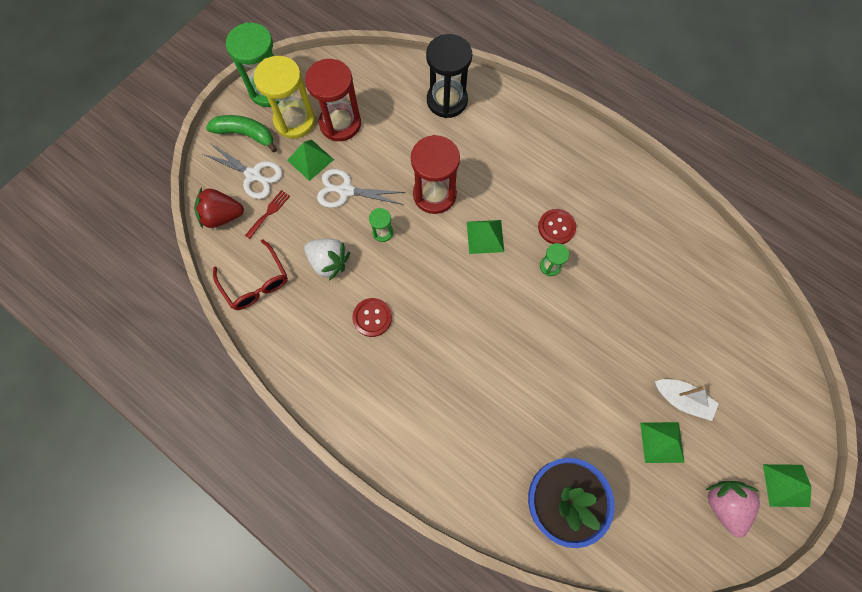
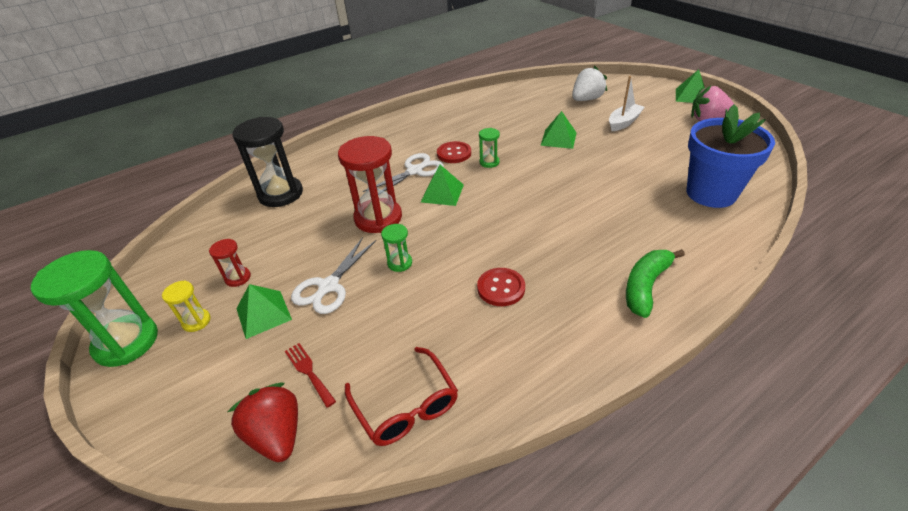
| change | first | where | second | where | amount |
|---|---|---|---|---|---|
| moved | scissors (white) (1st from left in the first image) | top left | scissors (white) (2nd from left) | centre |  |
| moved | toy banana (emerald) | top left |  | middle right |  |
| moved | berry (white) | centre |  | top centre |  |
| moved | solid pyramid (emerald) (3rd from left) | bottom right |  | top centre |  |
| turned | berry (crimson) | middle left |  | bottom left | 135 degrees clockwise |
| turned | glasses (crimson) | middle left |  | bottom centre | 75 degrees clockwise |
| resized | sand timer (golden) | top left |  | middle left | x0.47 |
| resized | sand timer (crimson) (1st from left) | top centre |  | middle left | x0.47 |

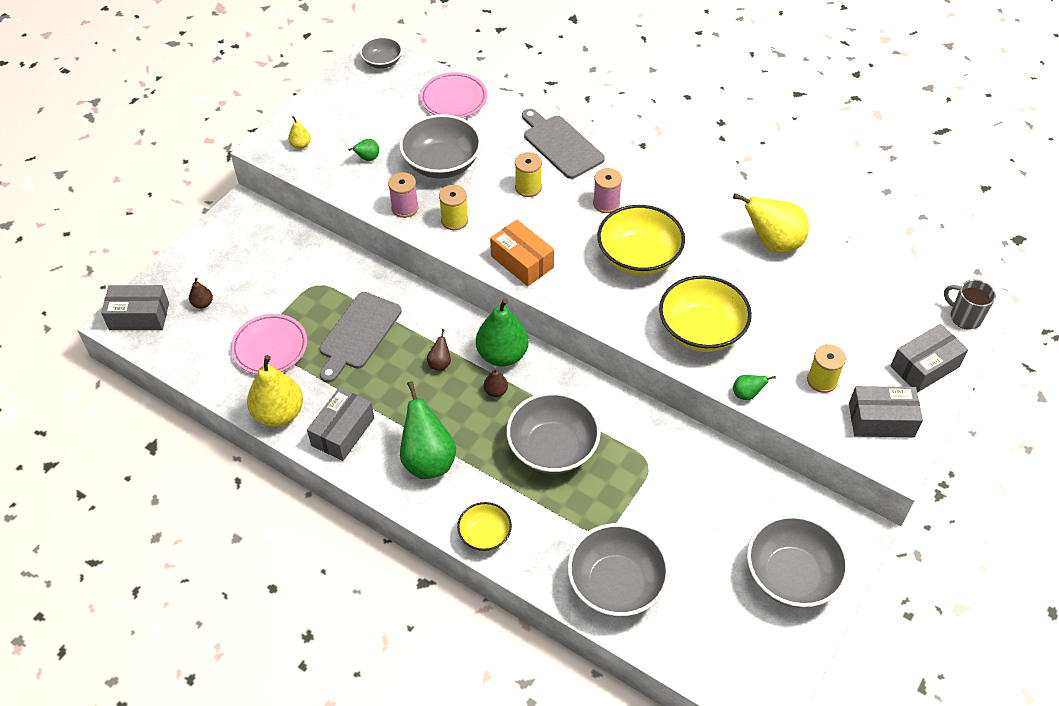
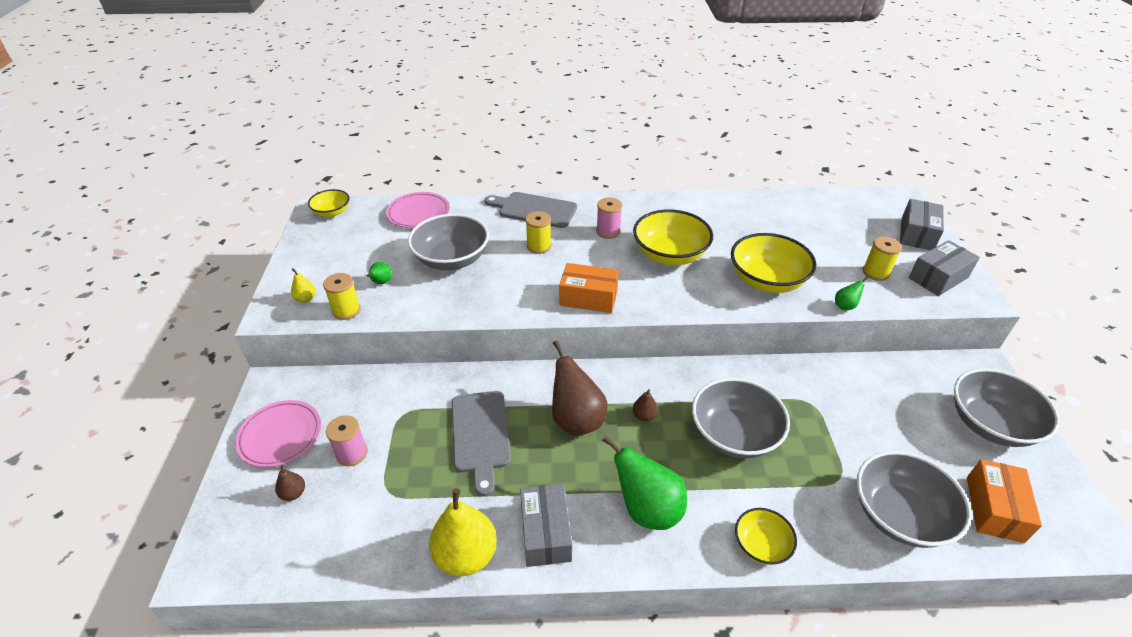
| change | first | where | second | where | amount |
|---|---|---|---|---|---|
| removed | package (ash-grey) (1st from left) | middle left |  |  |  |
| removed | pear fruit (emerald) (3rd from left) | centre |  |  |  |
| removed | pear fruit (golden) (3rd from left) | top right |  |  |  |
| removed | tea mug (ash-grey) | middle right |  |  |  |
| added |  |  | package (orange) (2nd from left) | bottom right |  |
| moved | dinner plate (rosy) (1st from left) | middle left |  | bottom left |  |
| moved | spool (rosy) (1st from left) | top centre |  | bottom left |  |
| moved | spool (golden) (1st from left) | top centre |  | middle left |  |
| recoloured | bowl (ash-grey) (1st from left) | top centre | bowl (golden) (1st from left) | top left |  |
| resized | pear fruit (russet) (2nd from left) | centre |  | centre | x2.19 |

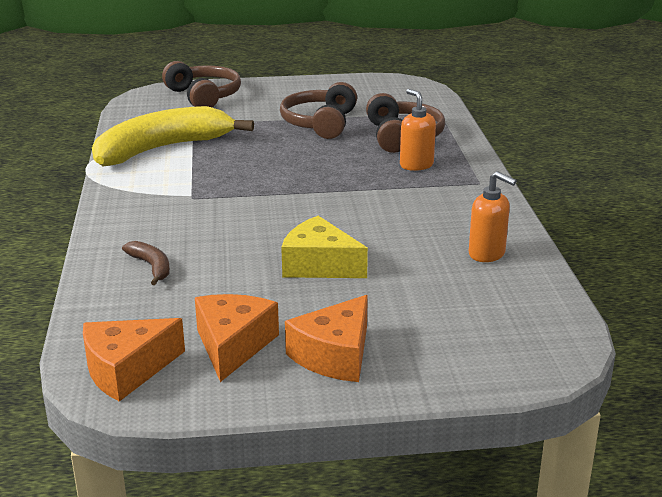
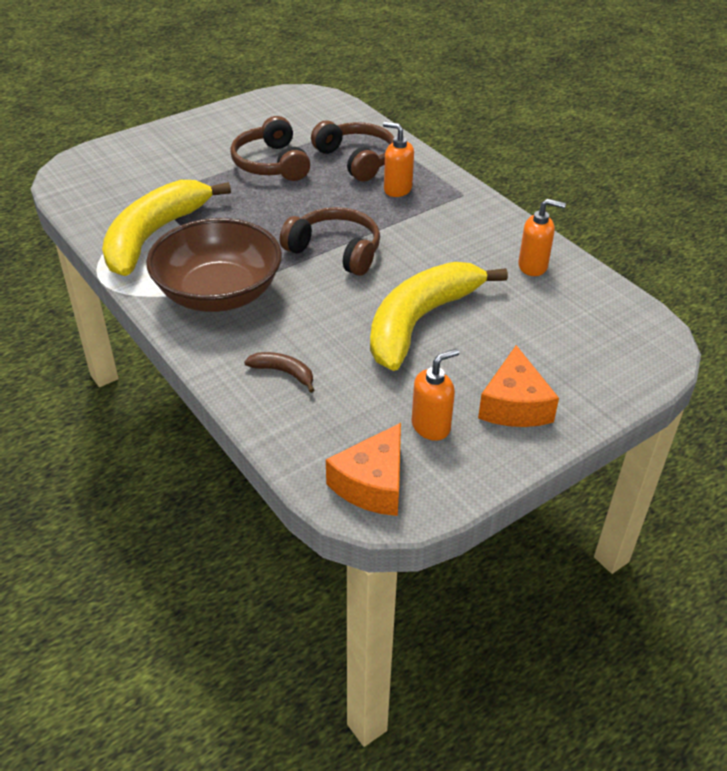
| change | first | where | second | where | amount |
|---|---|---|---|---|---|
| added |  |  | bowl (russet) | middle left |  |
| moved | headset (russet) (1st from left in the first image) | top left | headset (russet) (2nd from left) | top centre |  |
| replaced | piece of cheese (orange) (2nd from left) | bottom centre | soap pump (orange) (2nd from left) | centre |  |
| replaced | piece of cheese (golden) | centre | toy banana (golden) (2nd from left) | centre |  |

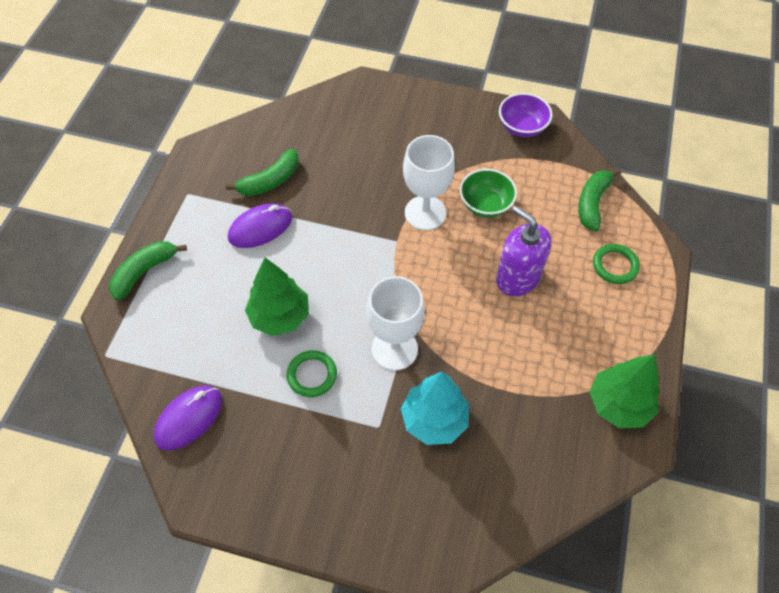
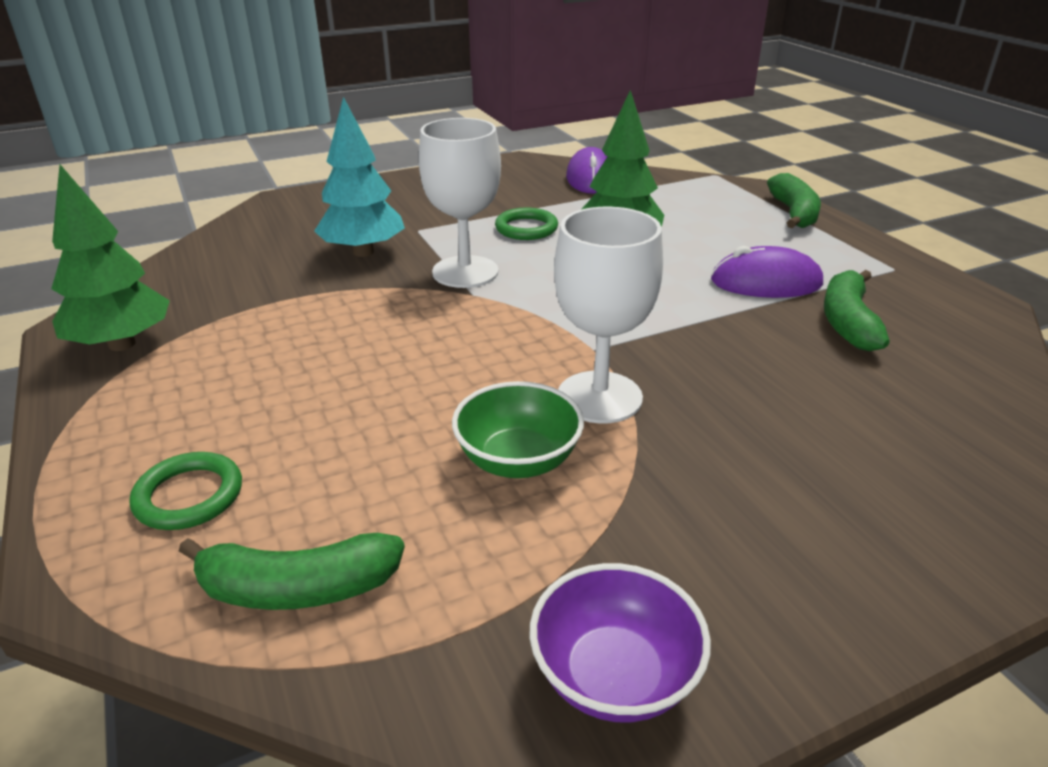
| change | first | where | second | where | amount |
|---|---|---|---|---|---|
| removed | soap pump (purple) | middle right |  |  |  |
| turned | PC mouse (purple) (2nd from left) | centre |  | middle right | 75 degrees clockwise |
| turned | toy banana (emerald) (3rd from left in the first image) | middle right | toy banana (emerald) (1st from left) | bottom left | 105 degrees clockwise |

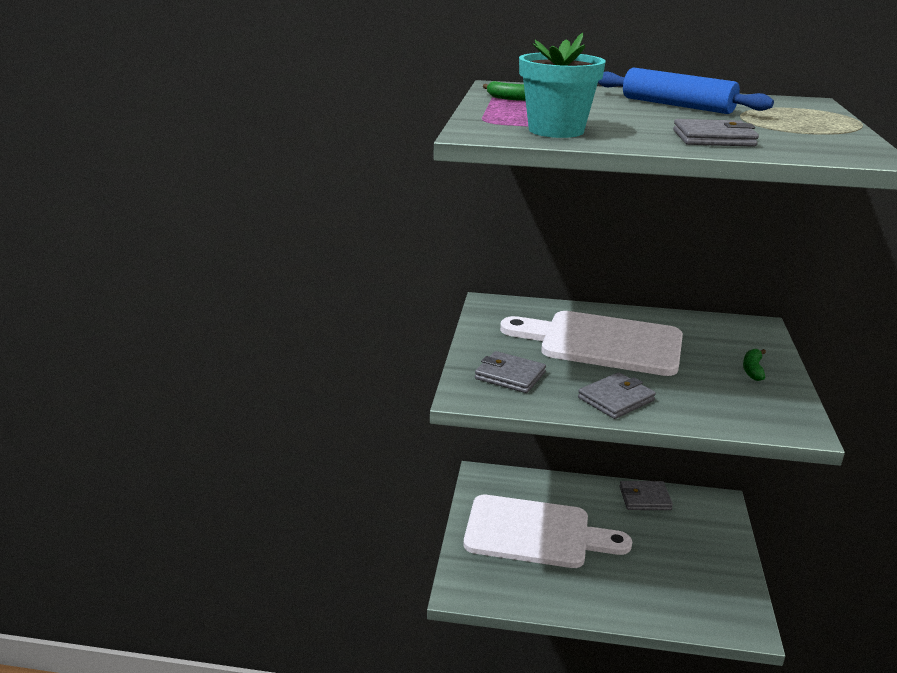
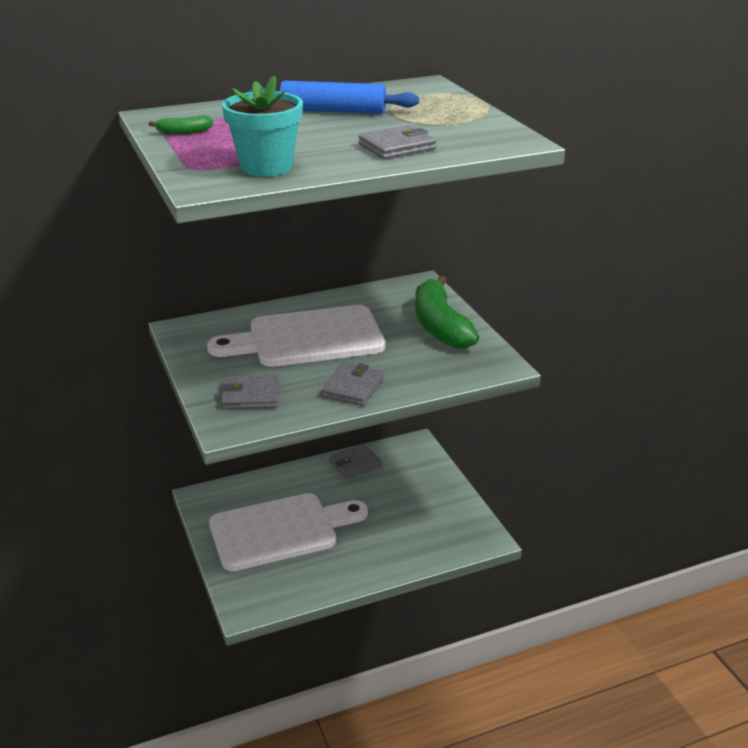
| change | first | where | second | where | amount |
|---|---|---|---|---|---|
| resized | toy banana (emerald) (2nd from left) | middle right |  | centre | x2.47 |

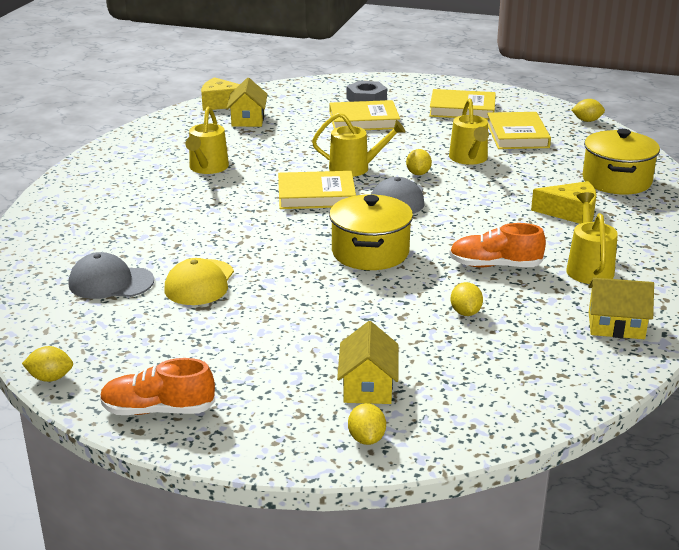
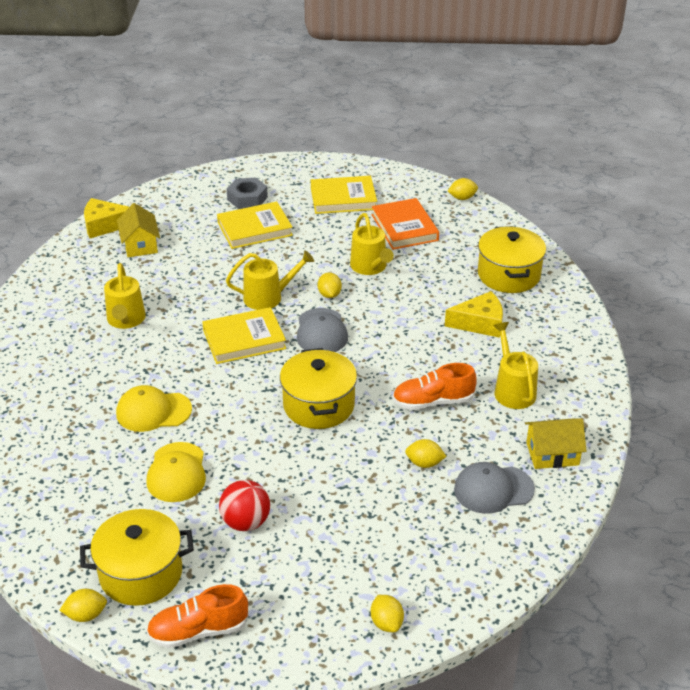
| change | first | where | second | where | amount |
|---|---|---|---|---|---|
| removed | toy house (golden) (2nd from left) | centre |  |  |  |
| added |  |  | cooking pot (golden) (1st from left) | bottom left |  |
| added |  |  | peaked cap (golden) (1st from left) | middle left |  |
| added |  |  | sphere (crimson) | bottom centre |  |
| moved | peaked cap (ash-grey) (1st from left in the first image) | middle left | peaked cap (ash-grey) (2nd from left) | bottom right |  |
| recoloured | book (golden) (4th from left) | top right | book (orange) | top centre |  |
| turned | citrus fruit (golden) (4th from left) | middle right |  | centre | 60 degrees counterclockwise |

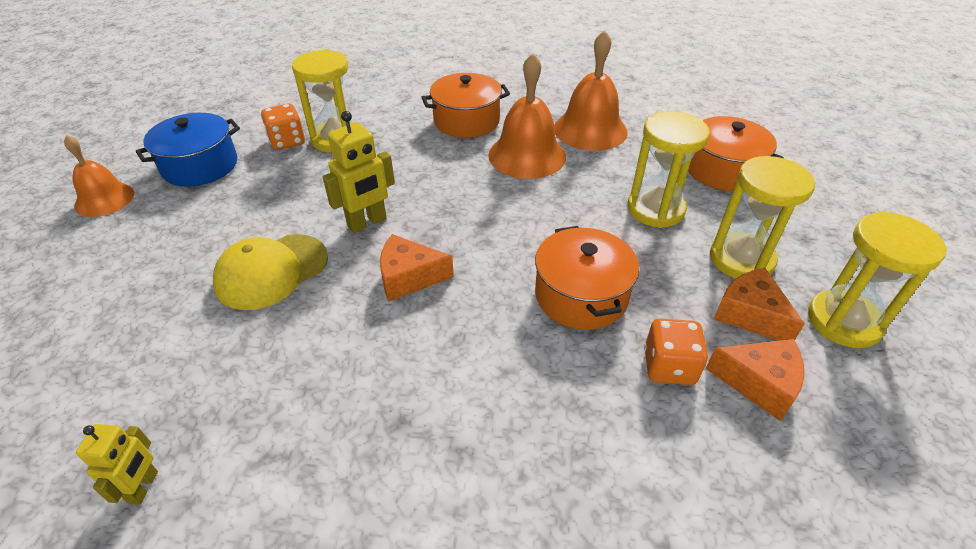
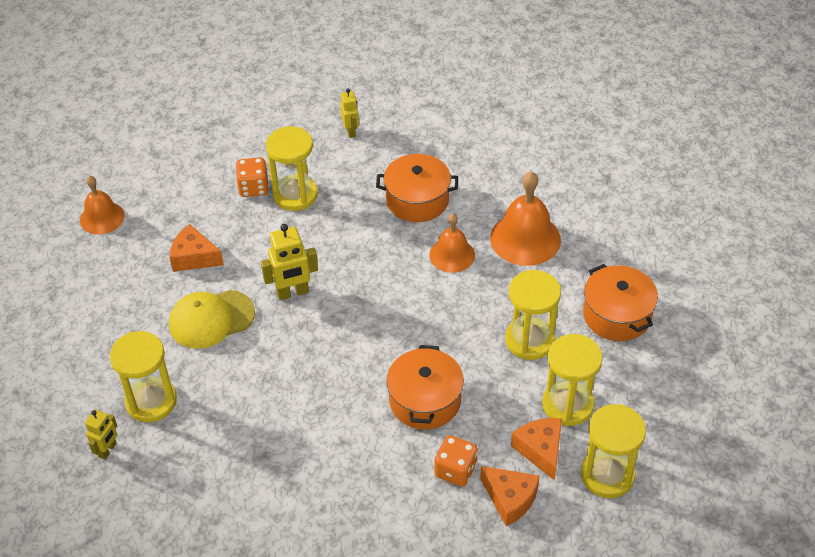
| change | first | where | second | where | amount |
|---|---|---|---|---|---|
| removed | cooking pot (royal blue) | top left |  |  |  |
| added |  |  | sand timer (golden) (1st from left) | bottom left |  |
| added |  |  | toy robot (golden) (3rd from left) | top centre |  |
| moved | piece of cheese (orange) (1st from left) | centre |  | middle left |  |
| resized | school bell (orange) (2nd from left) | top centre |  | centre | x0.64 |

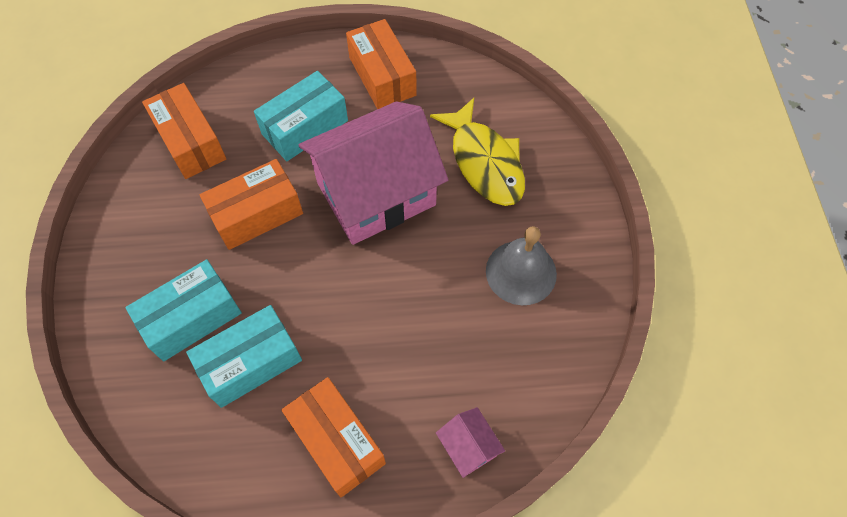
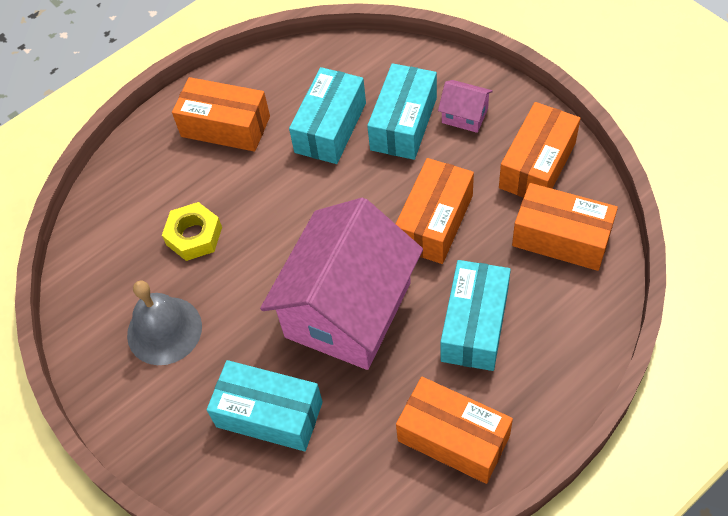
| change | first | where | second | where | amount |
|---|---|---|---|---|---|
| added |  |  | nut (golden) | middle left |  |
| added |  |  | package (orange) (4th from left) | top right |  |
| moved | toy house (rosy) (2nd from left) | bottom centre |  | top centre |  |
| replaced | fish (golden) | top centre | package (teal) (1st from left) | bottom centre |  |

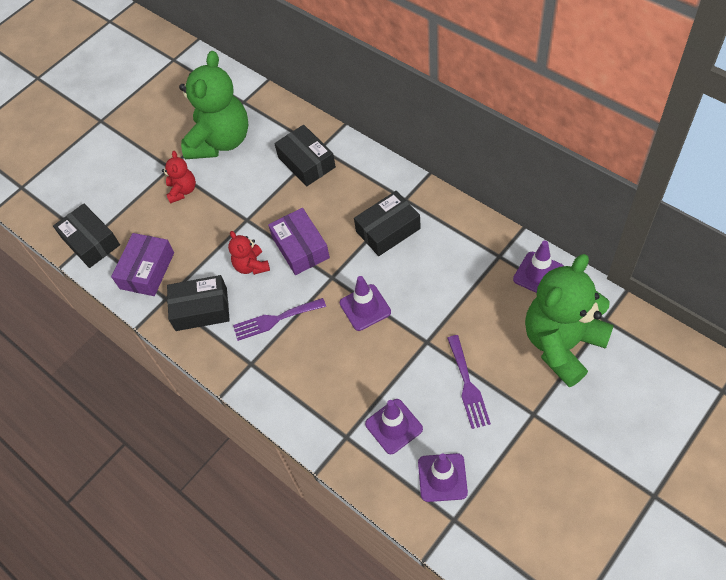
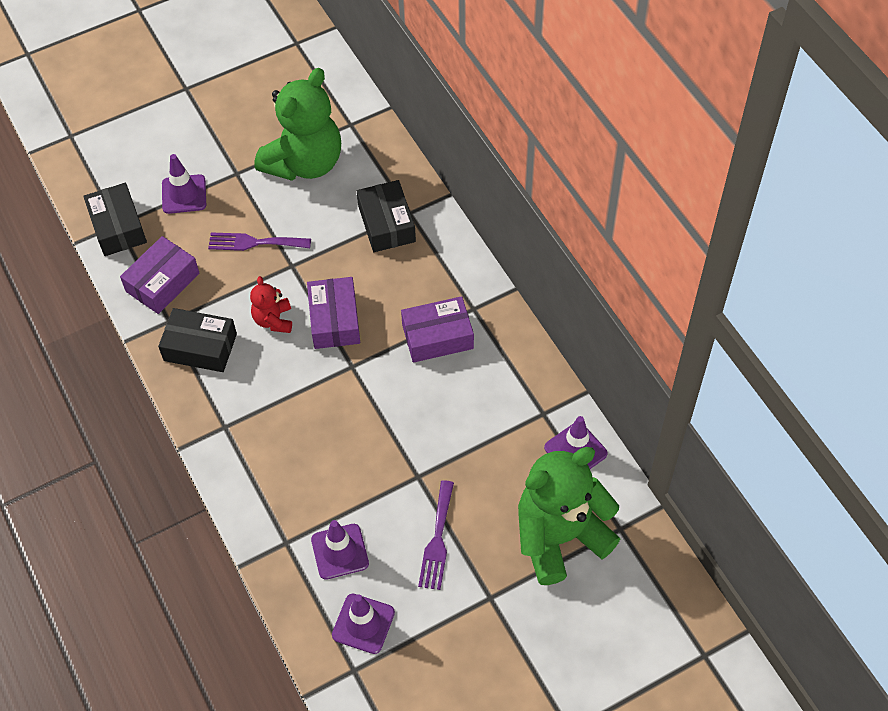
| change | first | where | second | where | amount |
|---|---|---|---|---|---|
| removed | stuffed bear (crimson) (1st from left) | top left |  |  |  |
| moved | table fork (purple) (1st from left) | centre |  | middle left |  |
| moved | safety cone (purple) (1st from left) | centre |  | top left |  |
| recoloured | package (black) (4th from left) | centre | package (purple) (3rd from left) | centre |  |

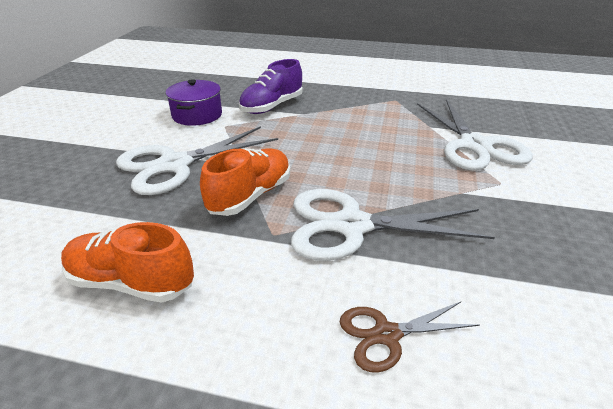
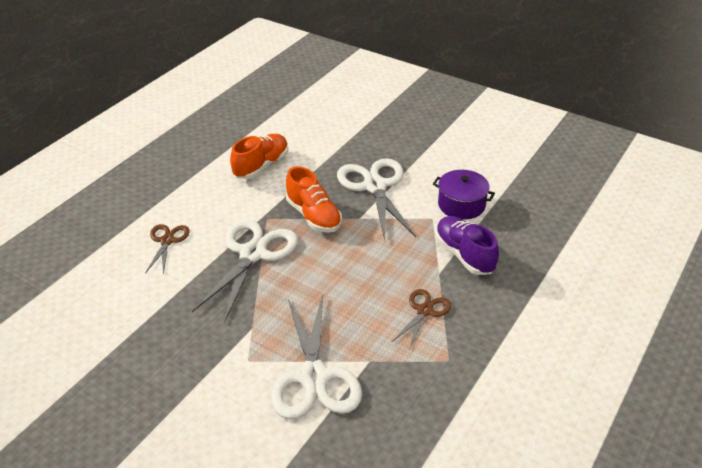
| change | first | where | second | where | amount |
|---|---|---|---|---|---|
| added |  |  | scissors (russet) (2nd from left) | bottom centre |  |
| turned | scissors (white) (3rd from left in the first image) | top right | scissors (white) (2nd from left) | bottom centre | 105 degrees counterclockwise |

